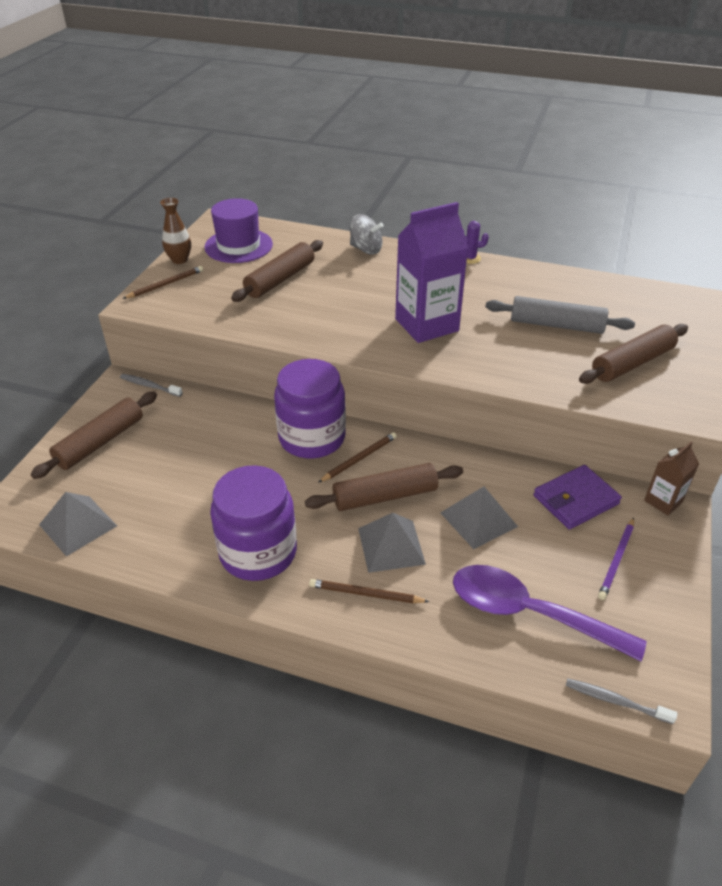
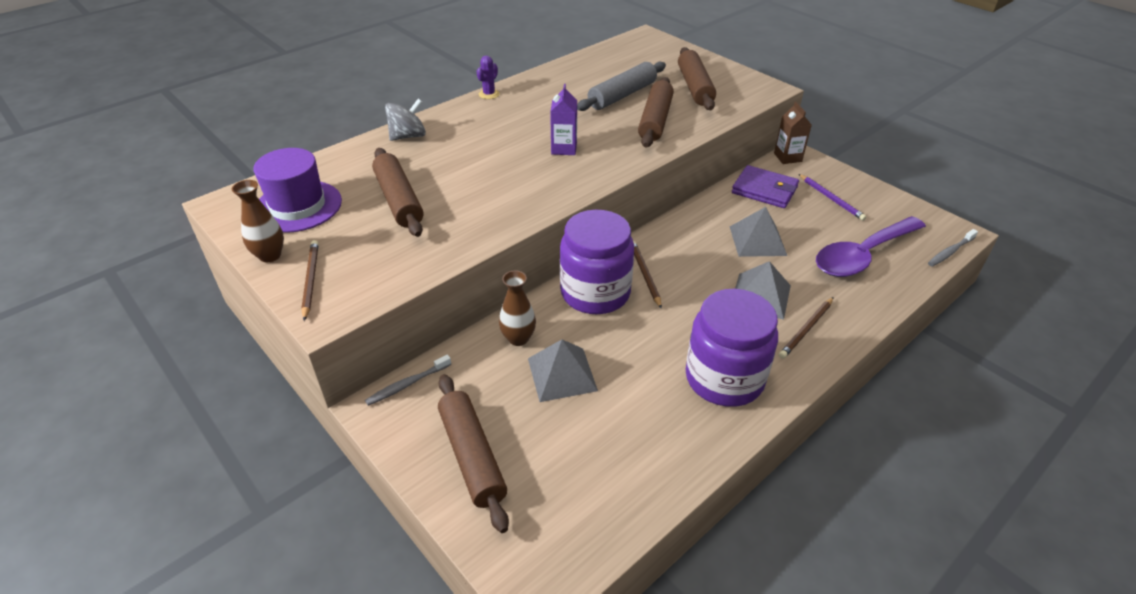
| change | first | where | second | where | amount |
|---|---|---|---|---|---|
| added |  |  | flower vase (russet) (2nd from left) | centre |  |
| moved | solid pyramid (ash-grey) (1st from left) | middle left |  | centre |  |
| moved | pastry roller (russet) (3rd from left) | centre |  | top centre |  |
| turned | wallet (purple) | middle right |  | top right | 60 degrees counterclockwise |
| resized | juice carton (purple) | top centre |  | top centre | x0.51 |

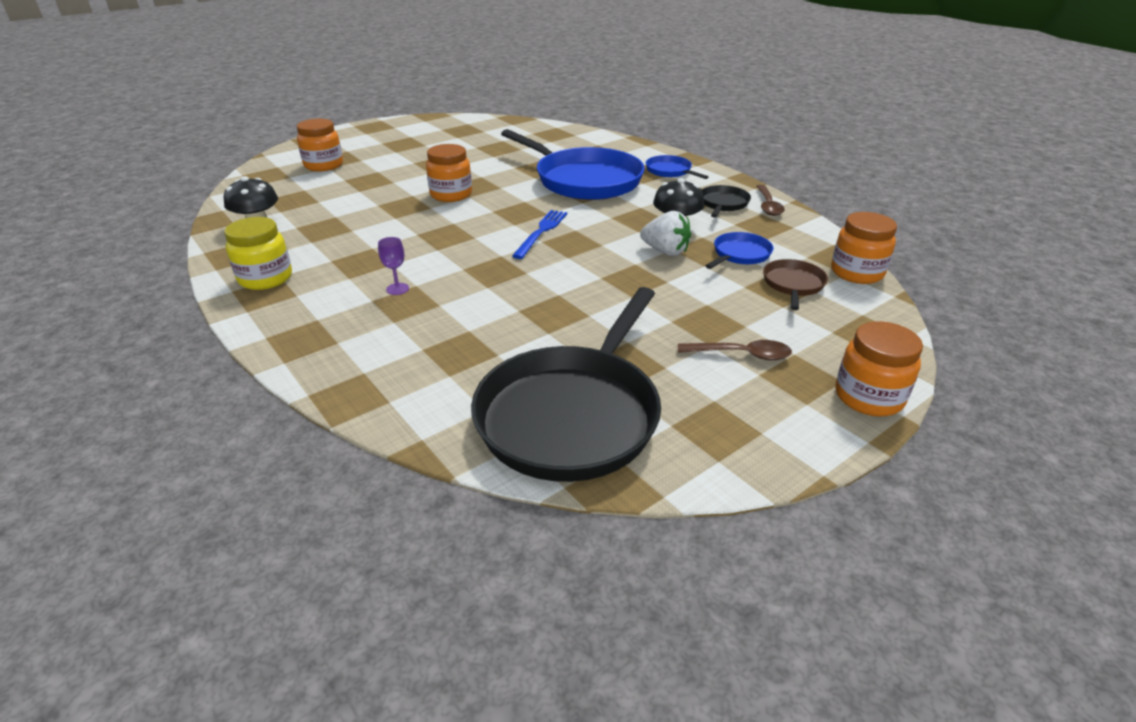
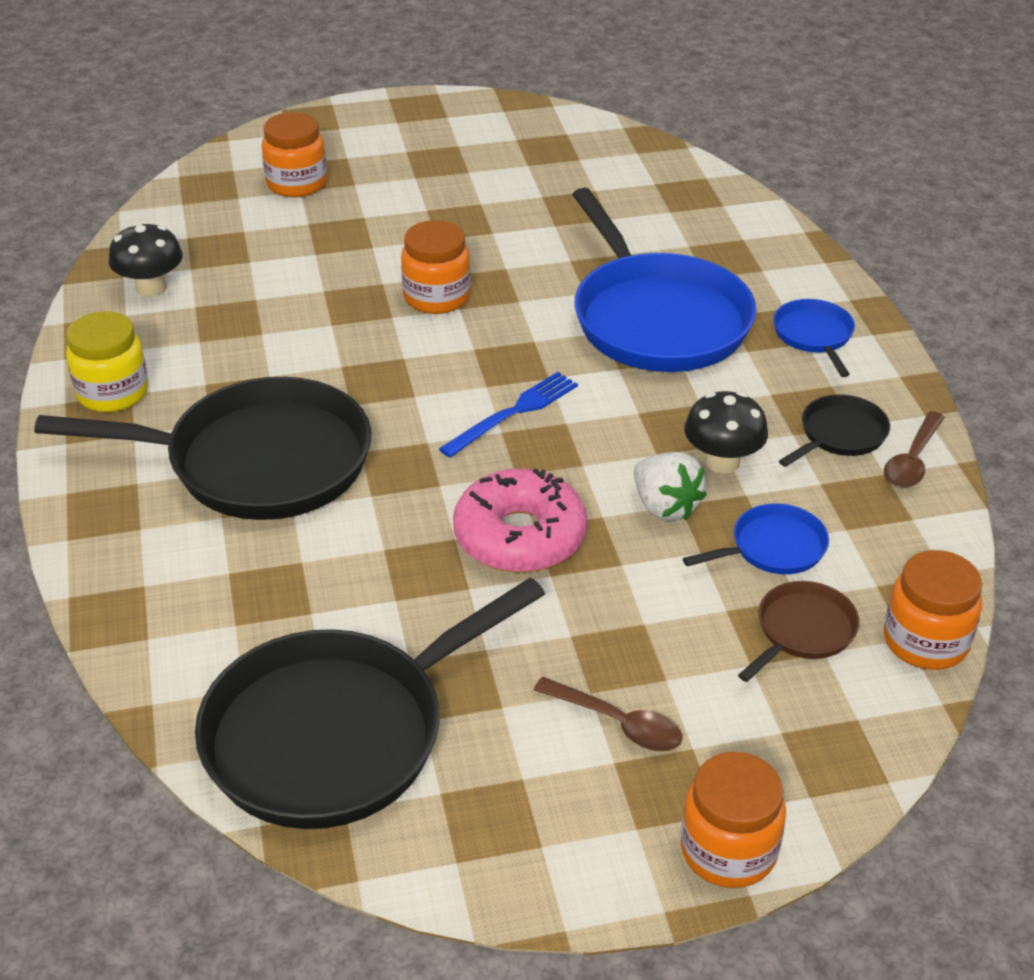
| change | first | where | second | where | amount |
|---|---|---|---|---|---|
| added |  |  | donut (rosy) | centre |  |
| replaced | goblet (purple) | centre | skillet (black) (1st from left) | middle left |  |

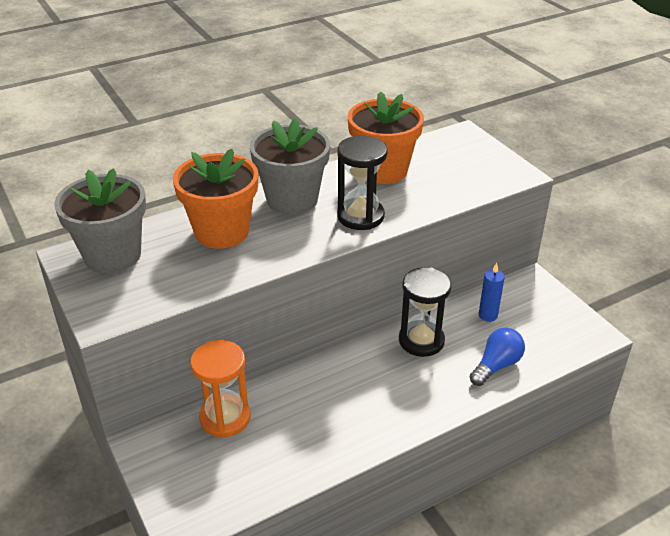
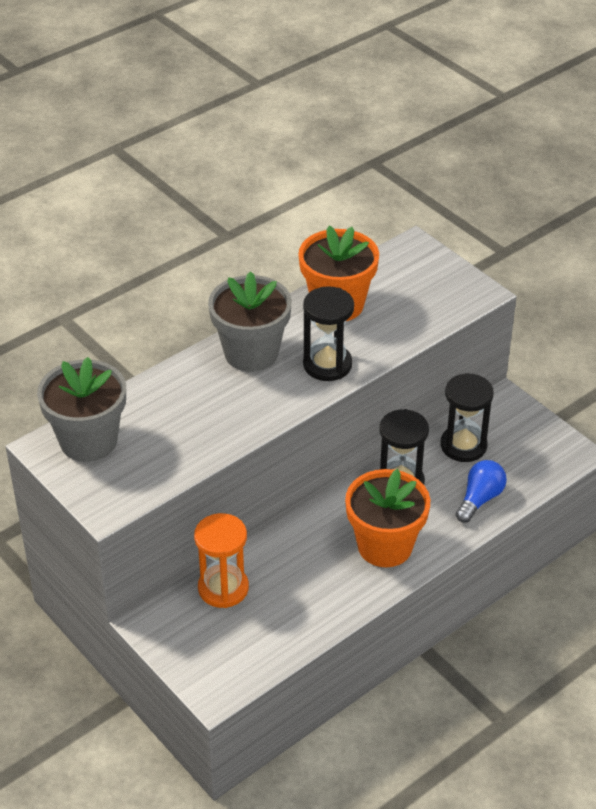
| change | first | where | second | where | amount |
|---|---|---|---|---|---|
| moved | plant pot (orange) (1st from left in the first image) | middle left | plant pot (orange) (2nd from left) | centre |  |
| replaced | wax candle (royal blue) | middle right | sand timer (black) (3rd from left) | middle right |  |

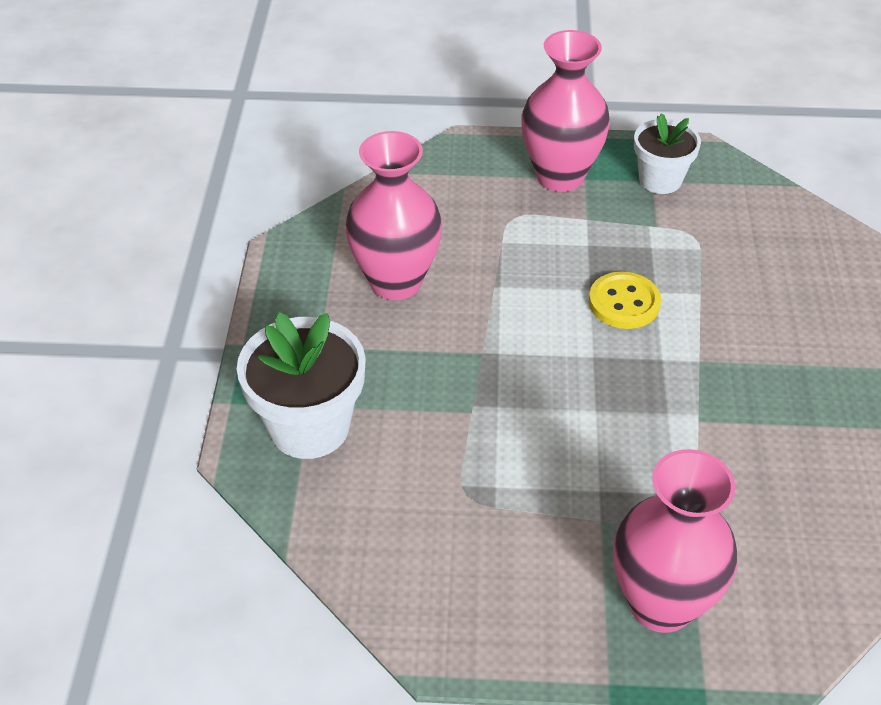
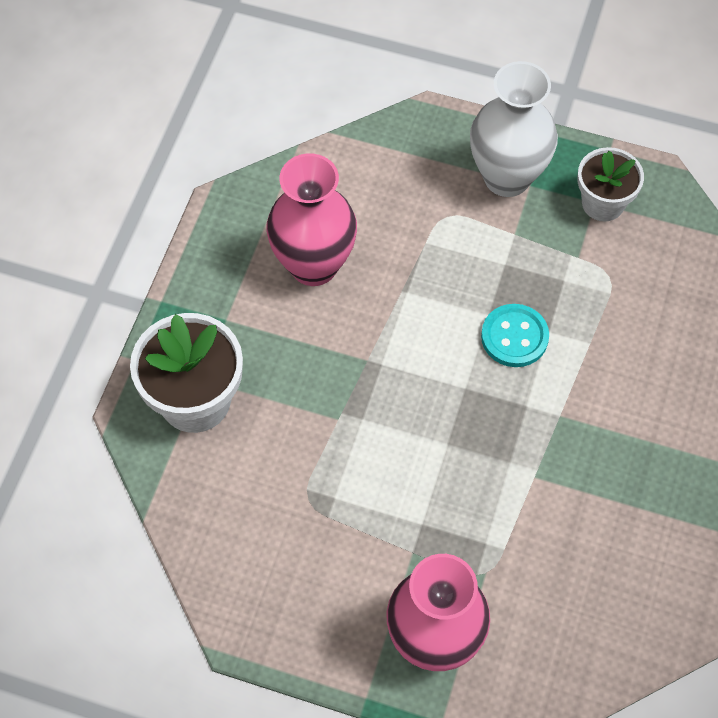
| change | first | where | second | where | amount |
|---|---|---|---|---|---|
| recoloured | flower vase (rosy) (2nd from left) | top centre | flower vase (white) | top right |  |
| recoloured | shirt button (golden) | middle right | shirt button (teal) | middle right |  |

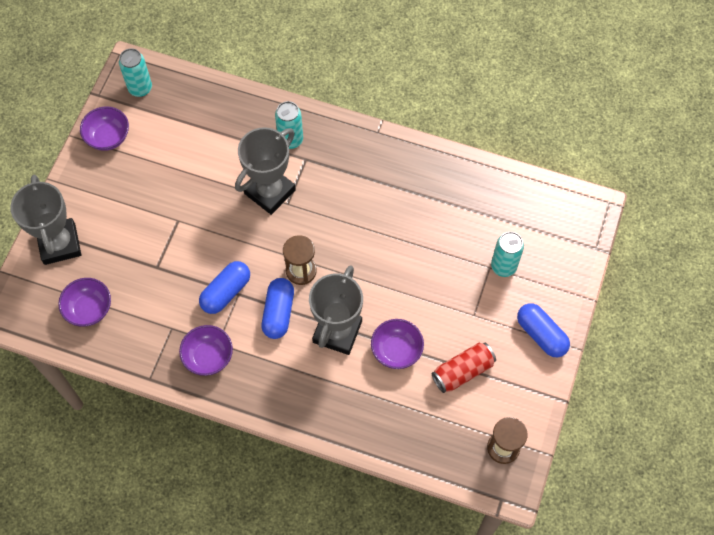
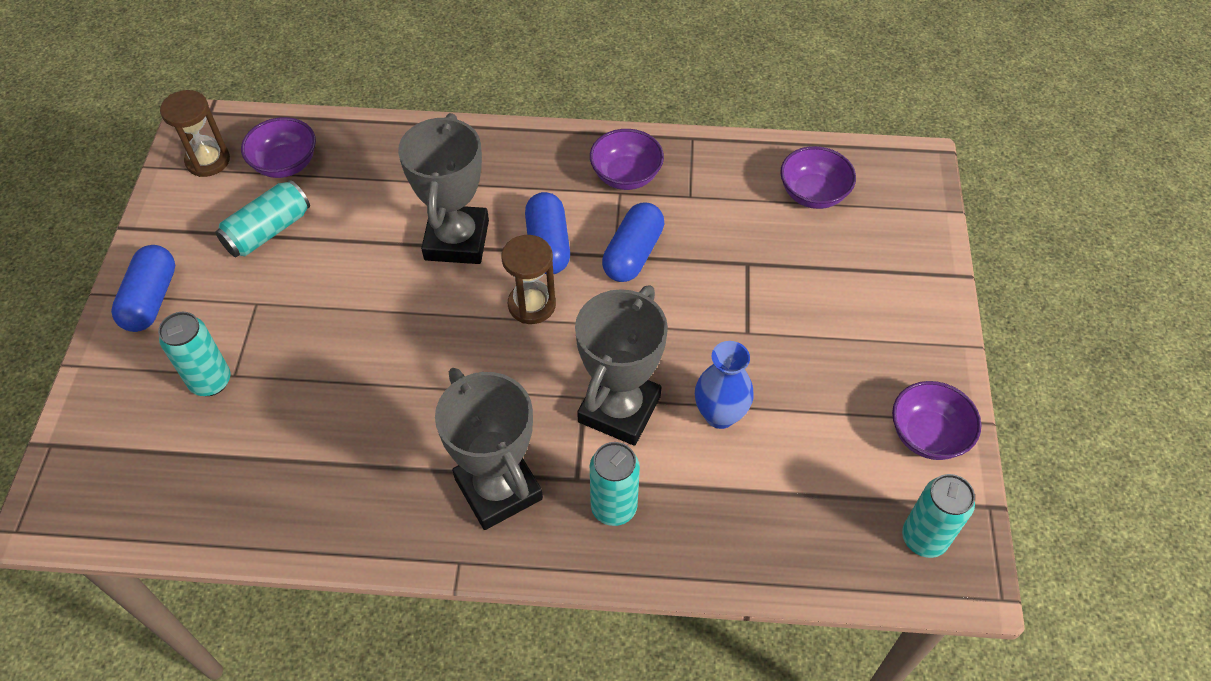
| change | first | where | second | where | amount |
|---|---|---|---|---|---|
| added |  |  | flower vase (royal blue) | centre |  |
| moved | trophy (ash-grey) (1st from left in the first image) | middle left | trophy (ash-grey) (2nd from left) | centre |  |
| moved | bowl (purple) (4th from left in the first image) | centre | bowl (purple) (1st from left) | top left |  |
| recoloured | can (crimson) | bottom centre | can (teal) (2nd from left) | top left |  |
| turned | pill (royal blue) (3rd from left in the first image) | middle right | pill (royal blue) (1st from left) | middle left | 60 degrees clockwise |

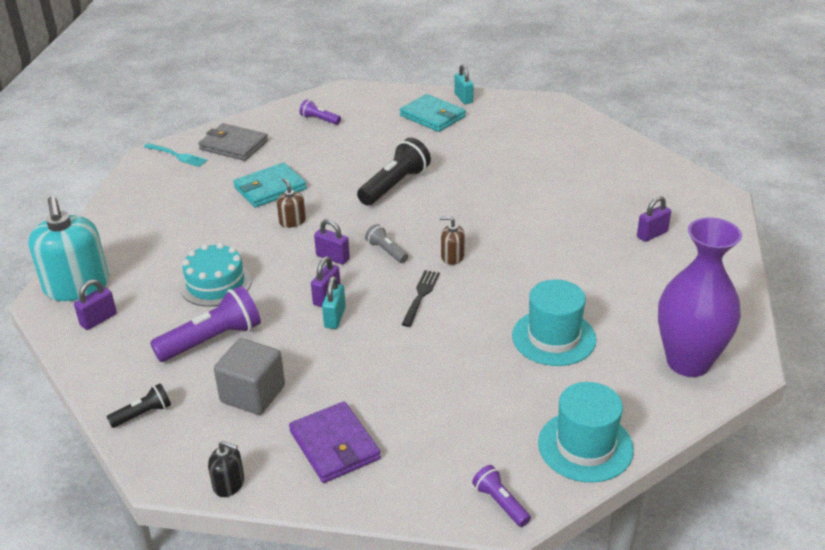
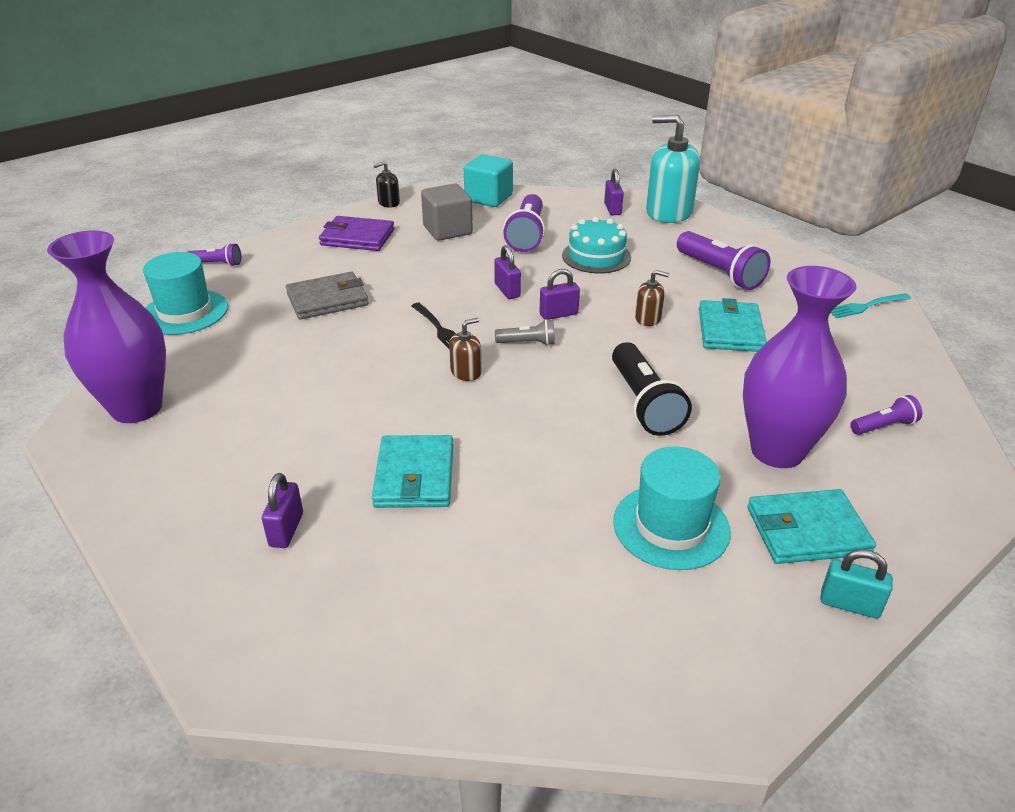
| change | first | where | second | where | amount |
|---|---|---|---|---|---|
| removed | lock (teal) (1st from left) | centre |  |  |  |
| added |  |  | wallet (teal) (1st from left) | centre |  |
| added |  |  | flashlight (purple) (3rd from left) | top right |  |
| added |  |  | flower vase (purple) (2nd from left) | middle right |  |
| moved | wallet (ash-grey) | top left |  | middle left |  |
| moved | top hat (teal) (1st from left in the first image) | middle right | top hat (teal) (2nd from left) | centre |  |
| replaced | flashlight (black) (1st from left) | bottom left | cube (teal) | top centre |  |

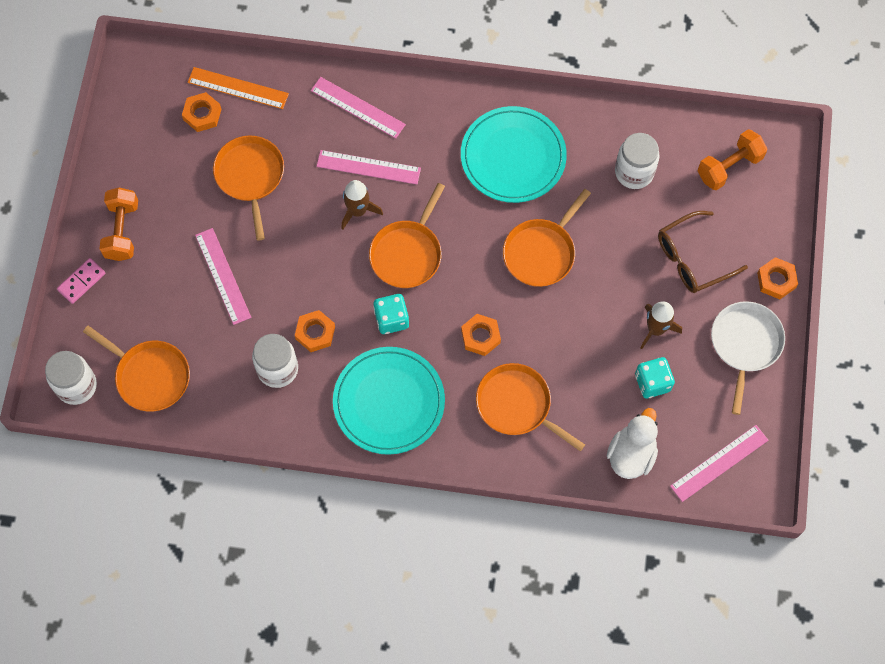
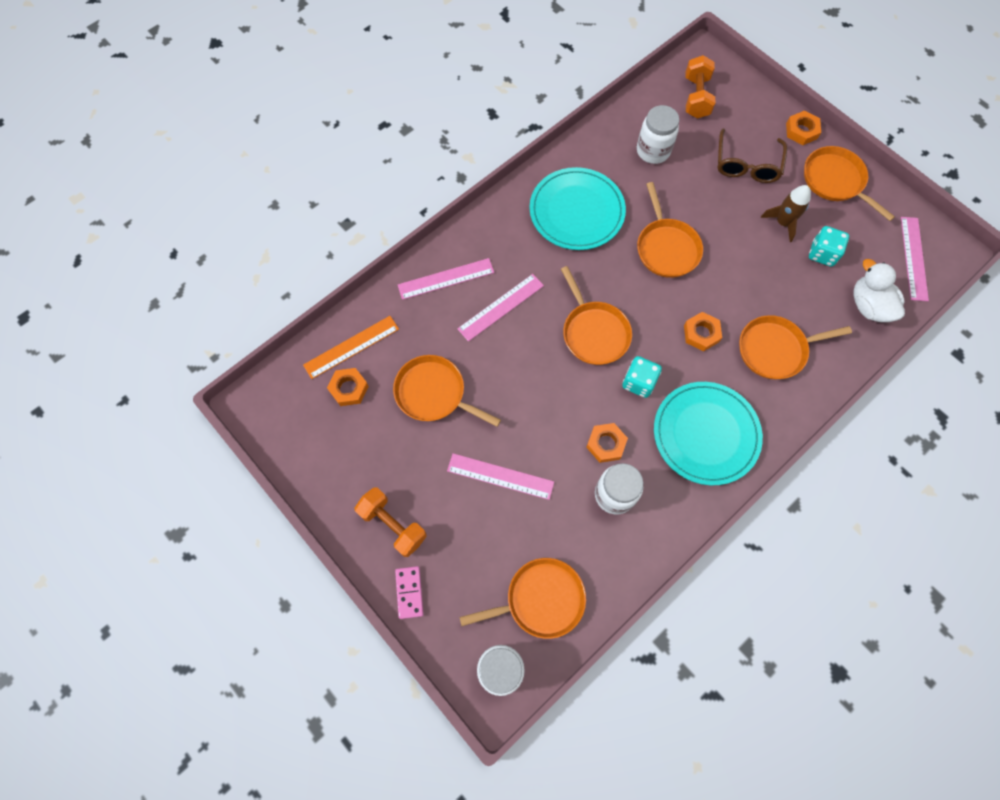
| change | first | where | second | where | amount |
|---|---|---|---|---|---|
| removed | toy rocket (russet) (1st from left) | top centre |  |  |  |
| recoloured | skillet (white) | middle right | skillet (orange) (6th from left) | top right |  |

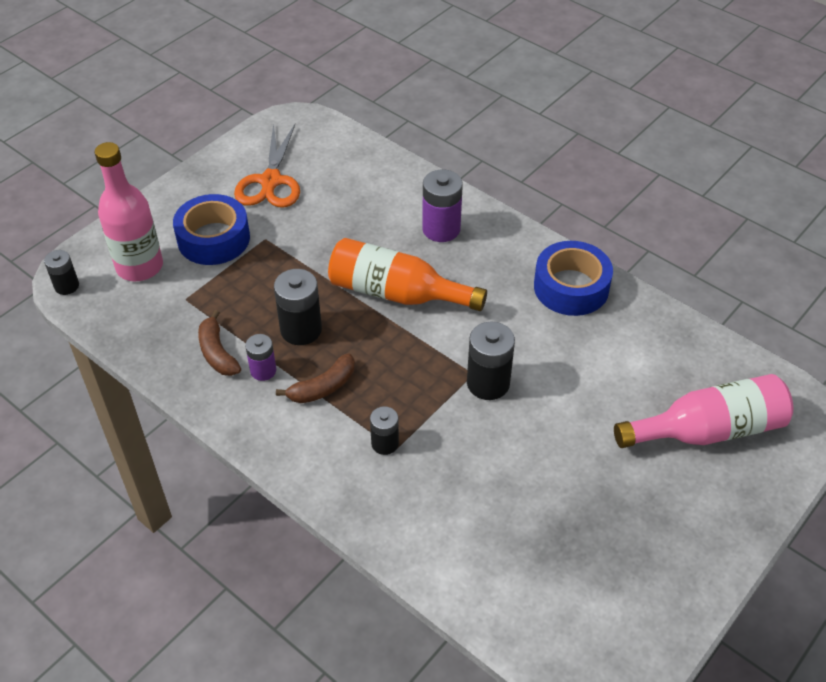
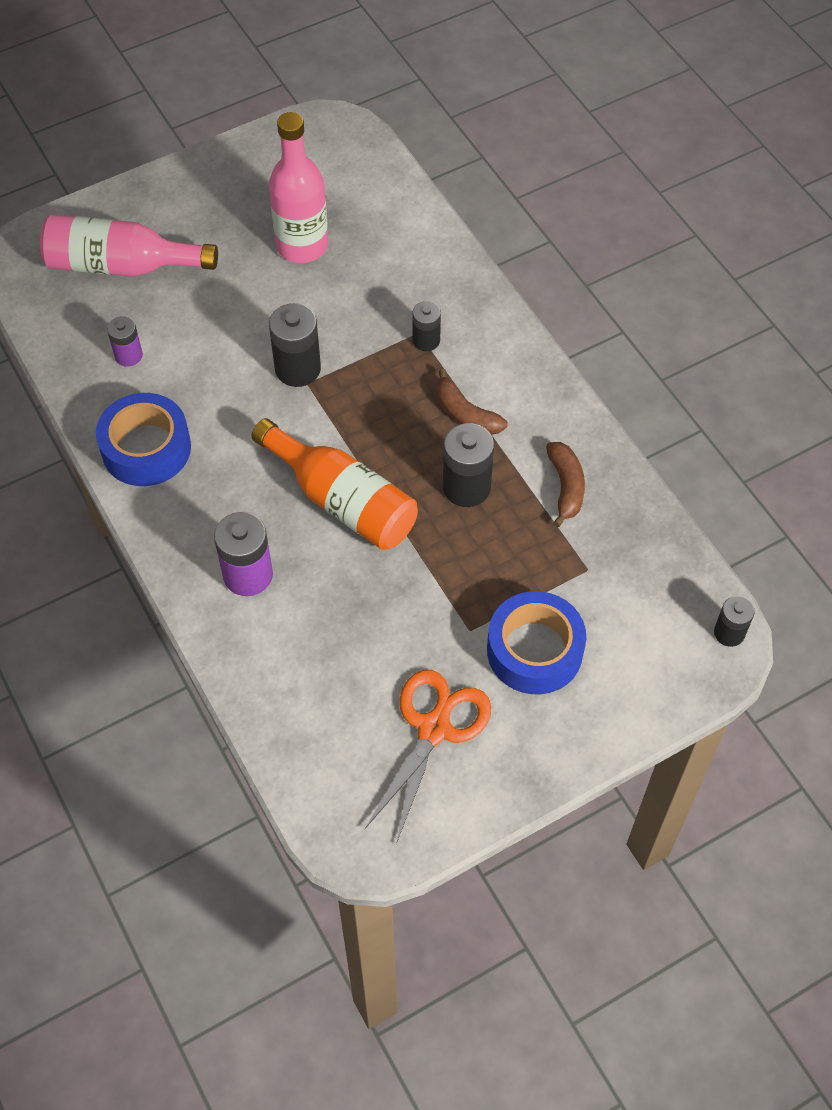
| change | first | where | second | where | amount |
|---|---|---|---|---|---|
| moved | bottle (rosy) (1st from left in the first image) | top left | bottle (rosy) (2nd from left) | top centre |  |
| moved | AA battery (purple) (1st from left) | middle left |  | top left |  |
| turned | toy banana (russet) (2nd from left in the first image) | centre | toy banana (russet) (1st from left) | centre | 120 degrees counterclockwise |

